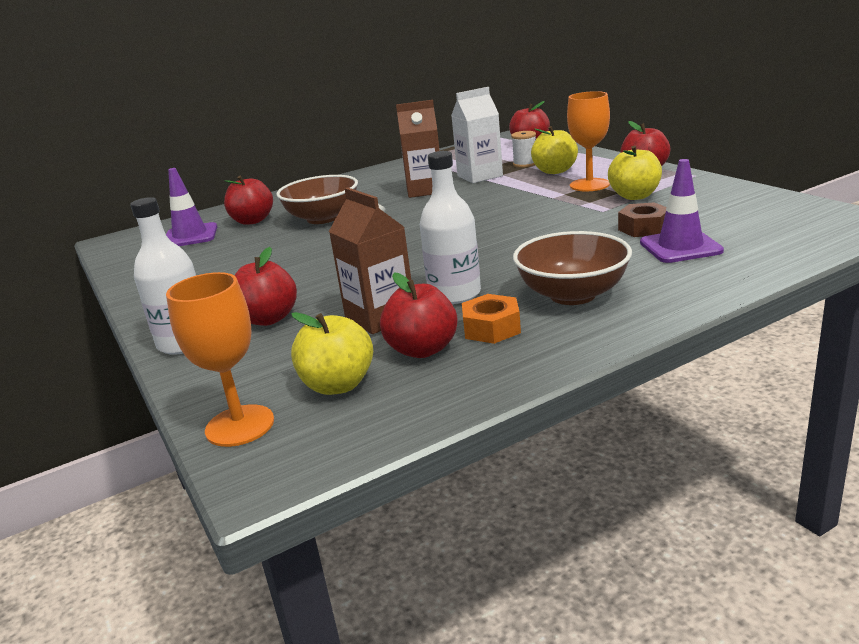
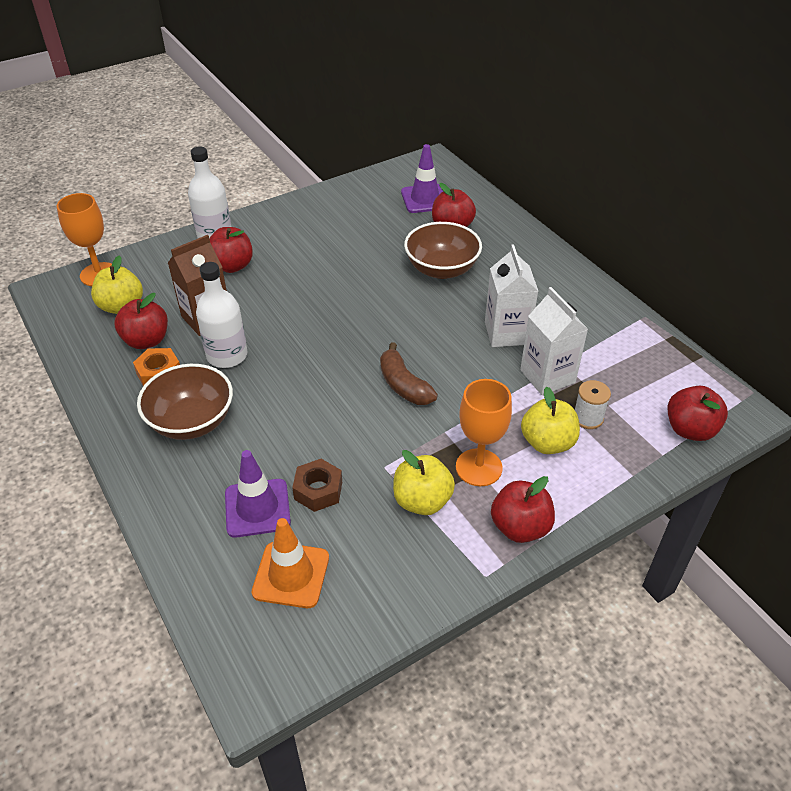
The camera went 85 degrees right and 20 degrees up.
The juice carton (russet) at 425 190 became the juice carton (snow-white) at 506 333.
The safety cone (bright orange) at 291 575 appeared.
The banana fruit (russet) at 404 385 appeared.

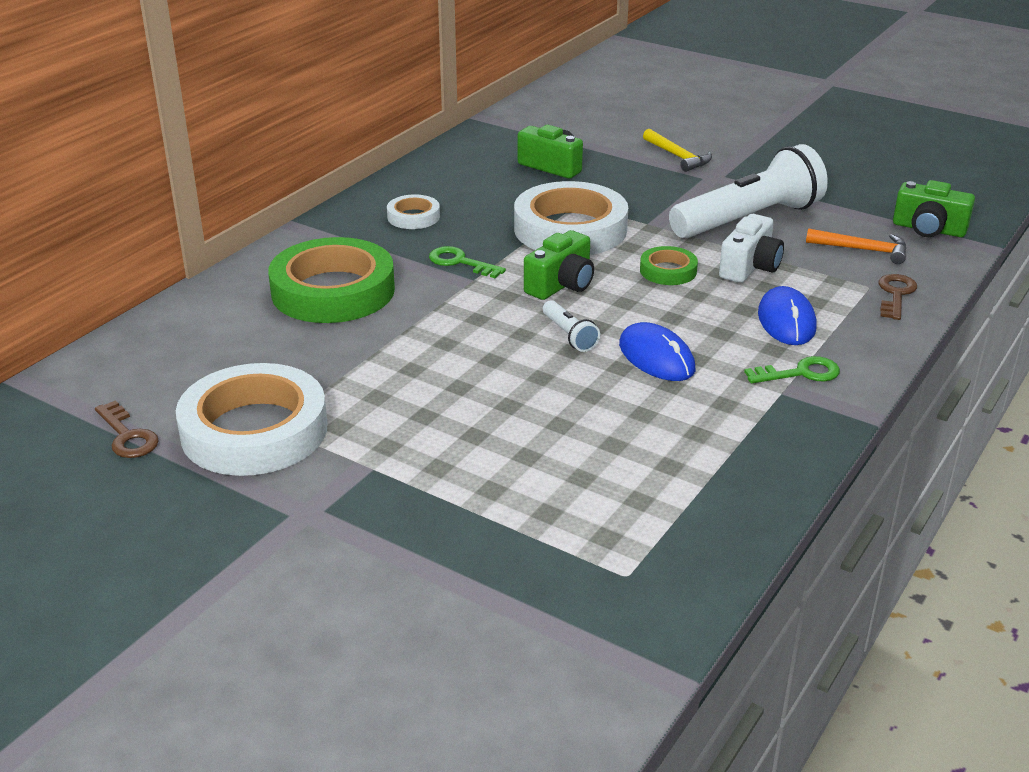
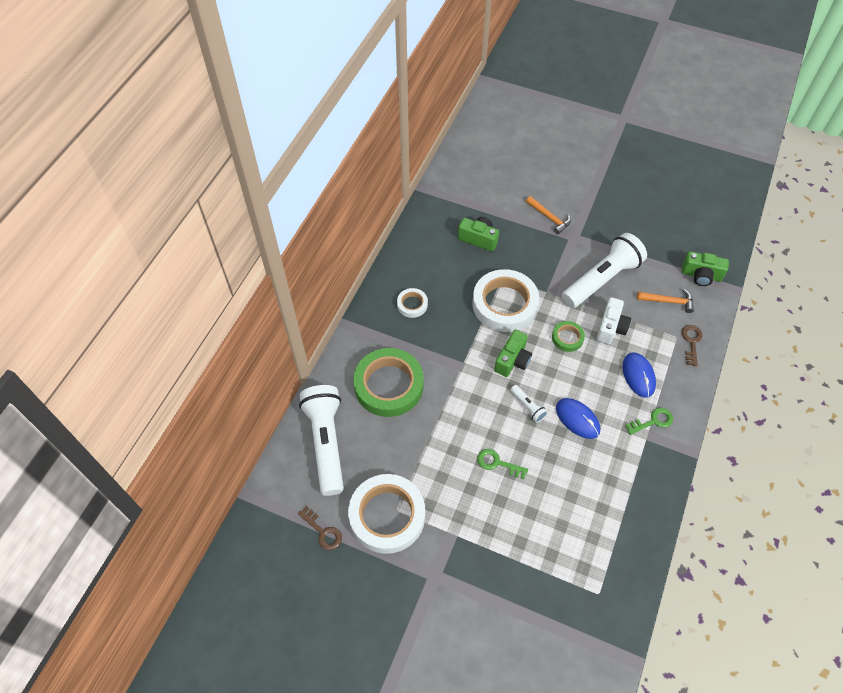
The camera went 10 degrees left and 25 degrees up.
The key (emerald) moved from 460 262 to 497 463.
The hammer (bright yellow) at 678 156 became the hammer (bright orange) at 549 217.
The flashlight (snow-white) at 326 443 appeared.

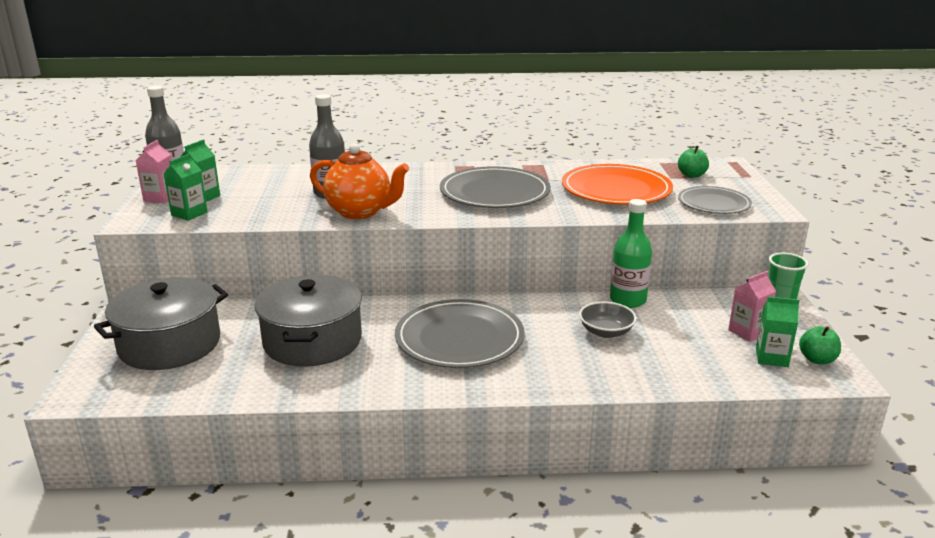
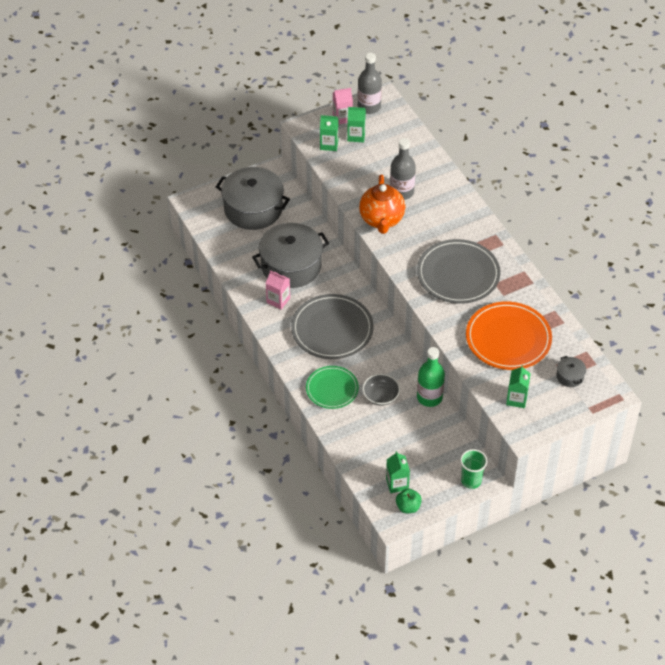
The camera went 65 degrees right and 25 degrees up.
The apple fruit (emerald) at 691 175 was replaced by the cooking pot (grey) at 570 376.
The flat dish (grey) at 714 203 was replaced by the juice carton (emerald) at 516 399.
The juice carton (rose-pink) moved from 747 332 to 278 300.
The flat dish (emerald) at 332 389 appeared.

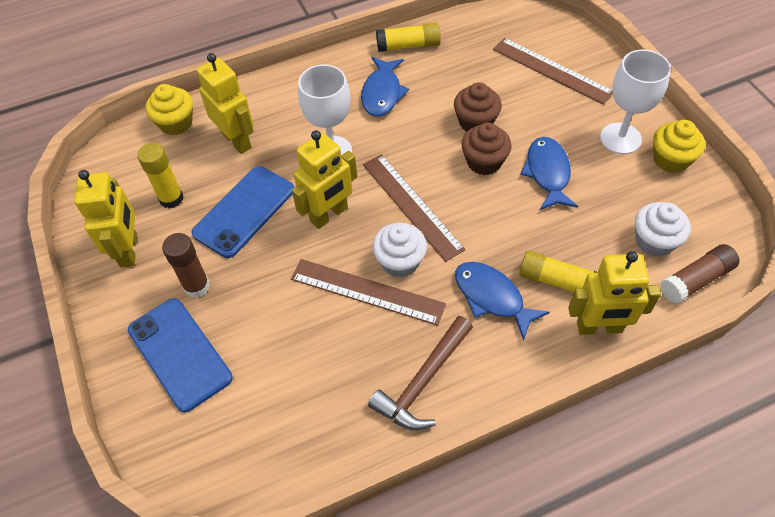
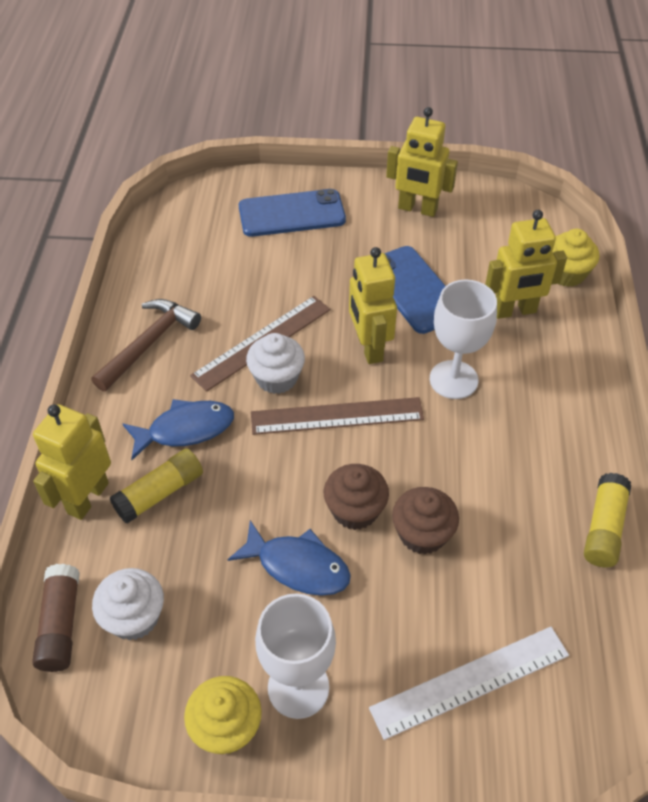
The camera went 115 degrees right and 5 degrees down.
The glue (bright yellow) at 171 198 disappeared.
The glue (russet) at 197 286 disappeared.
The toy fish (royal blue) at 382 93 disappeared.
The hammer (russet) at 423 381 turned 60 degrees clockwise.
The straightedge (russet) at 552 70 became the straightedge (snow-white) at 470 682.

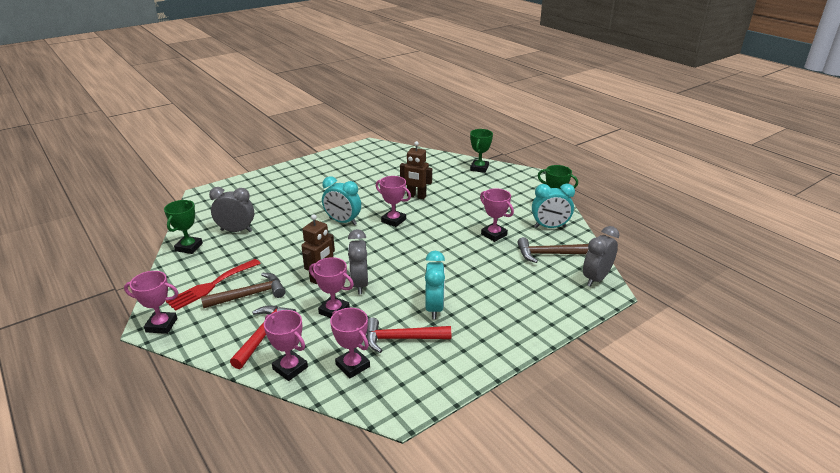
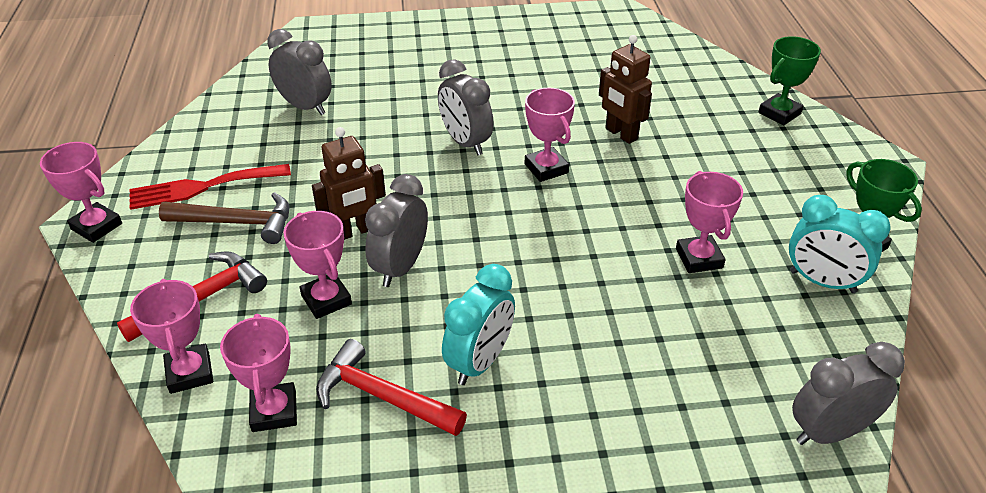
The camera went 30 degrees right and 10 degrees up.
The trophy (emerald) at 189 247 disappeared.
The clock (aqua) at 343 221 became the clock (grey) at 465 143.
The hammer (russet) at 549 254 disappeared.

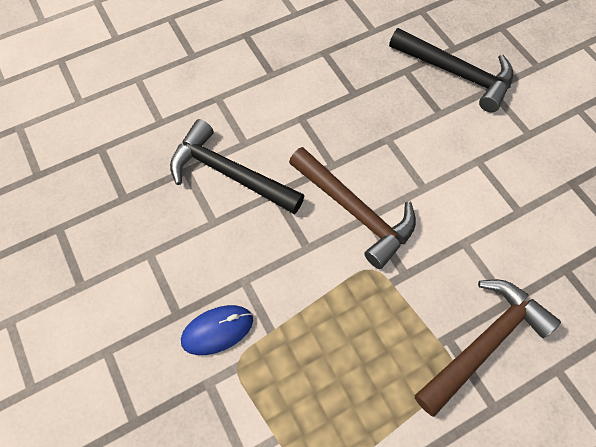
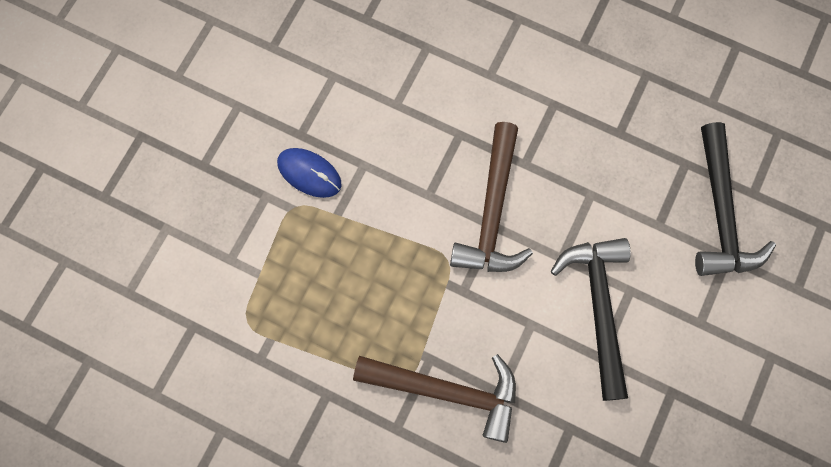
The camera went 55 degrees right and 10 degrees up.
The hammer (black) moved from 229 173 to 598 308.

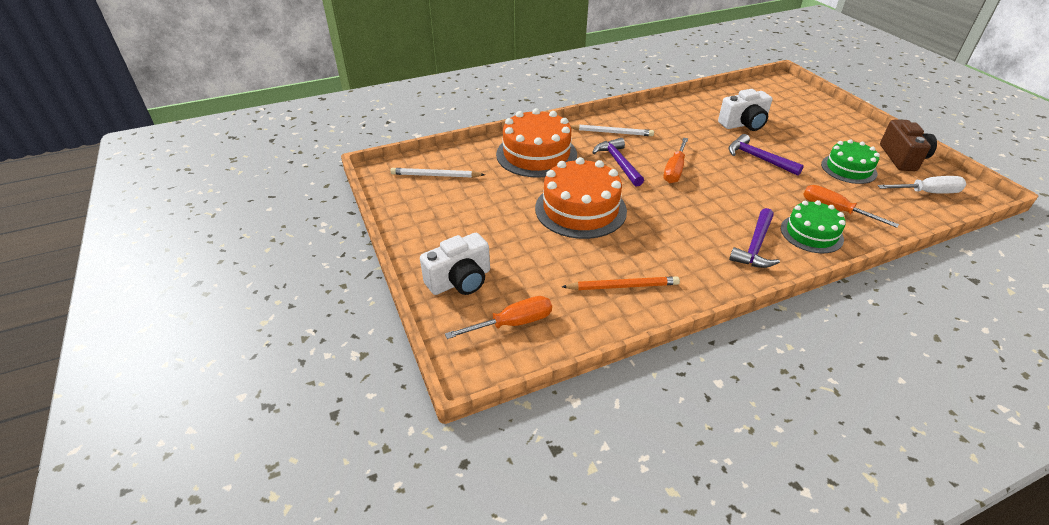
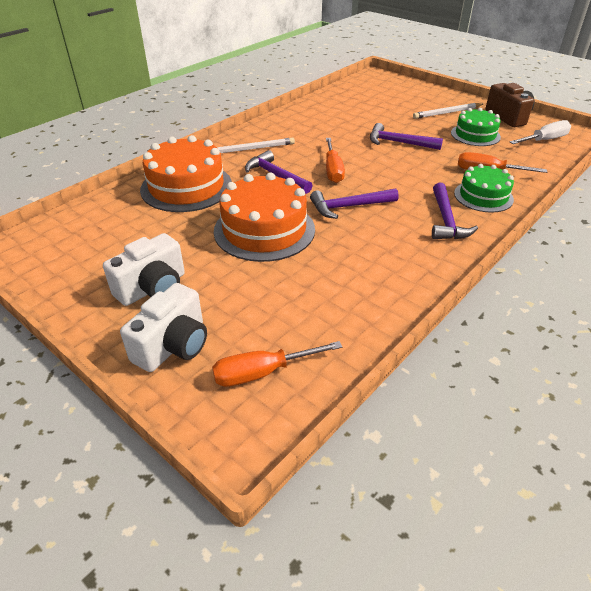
The camera went 25 degrees left and 0 degrees up.
The lead pencil (snow-white) moved from 436 175 to 447 113.
The screwdriver (bright orange) at 513 323 turned 150 degrees counterclockwise.
The lead pencil (bright orange) at 622 286 disappeared.
The photo camera (snow-white) moved from 744 124 to 153 288.
The hammer (royal purple) at 349 207 appeared.

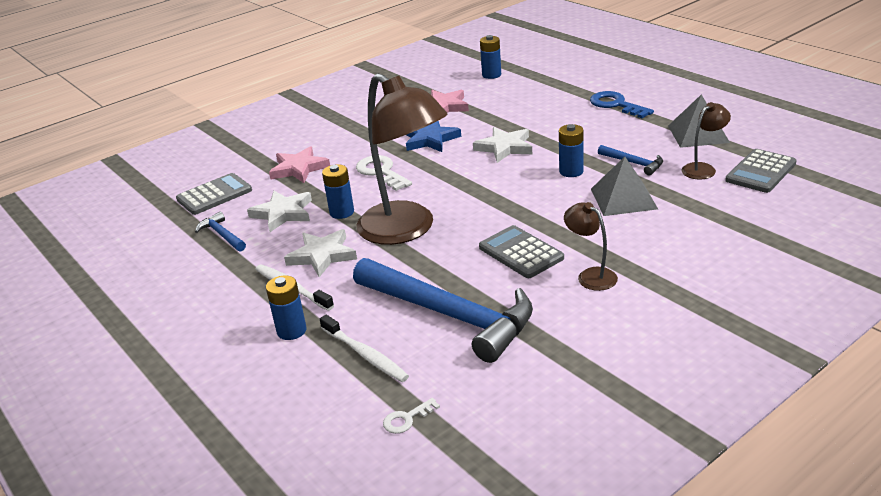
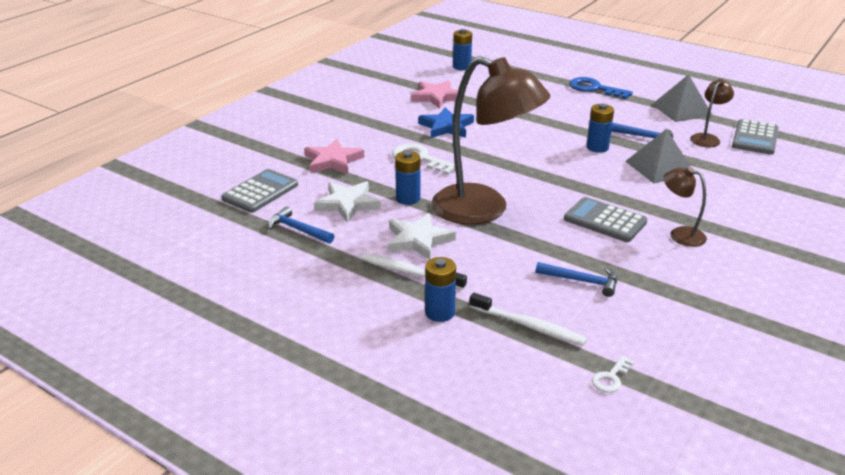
The camera went 20 degrees left and 0 degrees up.
The hammer (royal blue) at 450 315 changed to 0.43 times the size.
The star shape (snow-white) at 505 147 disappeared.

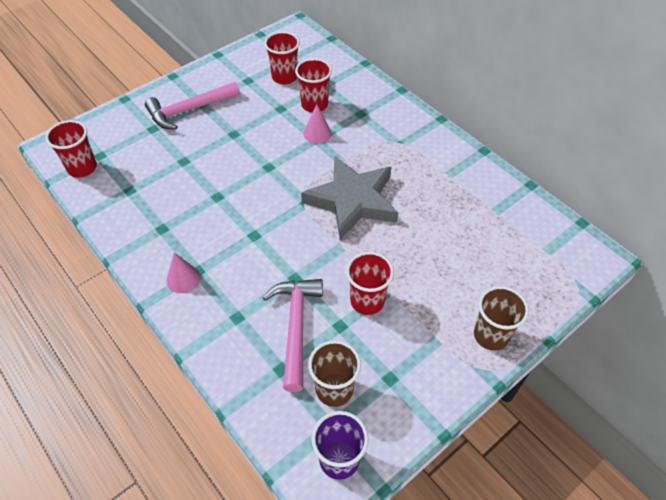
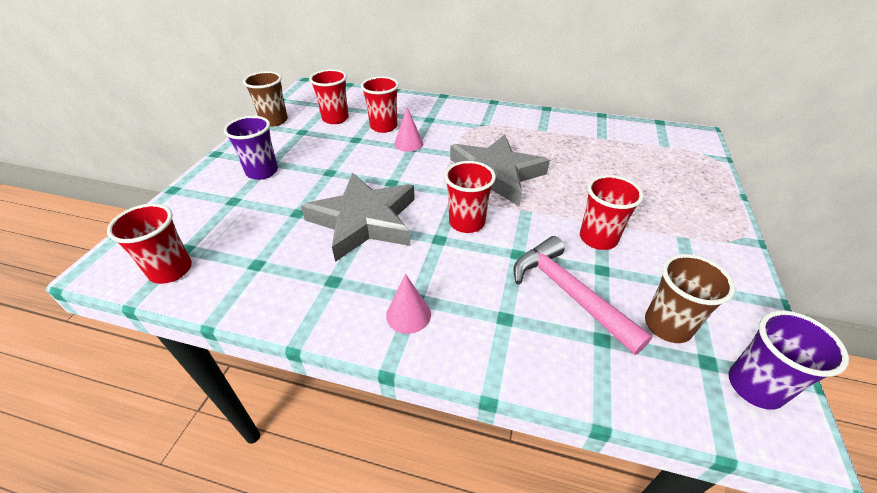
The camera went 35 degrees left and 10 degrees down.
The hammer (rose-pink) at 189 110 was replaced by the tumbler (royal purple) at 262 172.
The tumbler (russet) moved from 491 335 to 274 121.
The star shape (grey) at 364 220 appeared.
The tumbler (crimson) at 467 223 appeared.

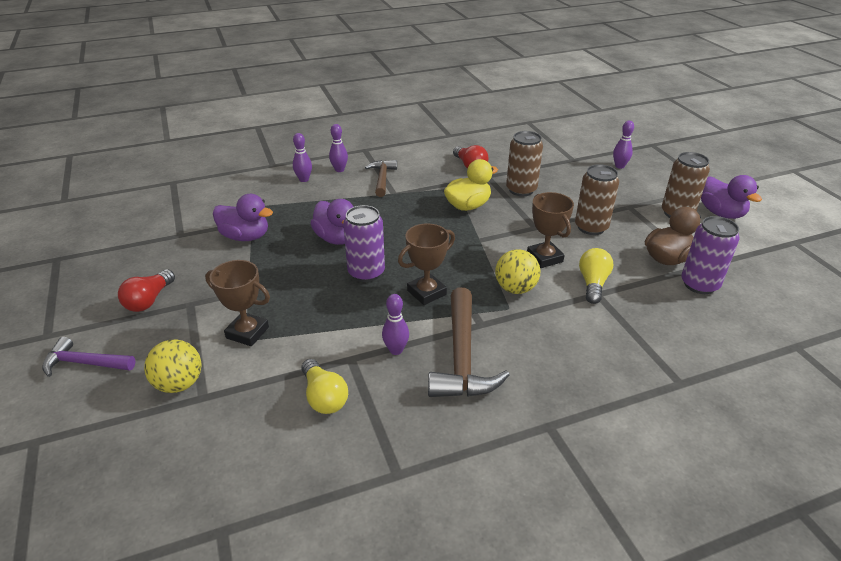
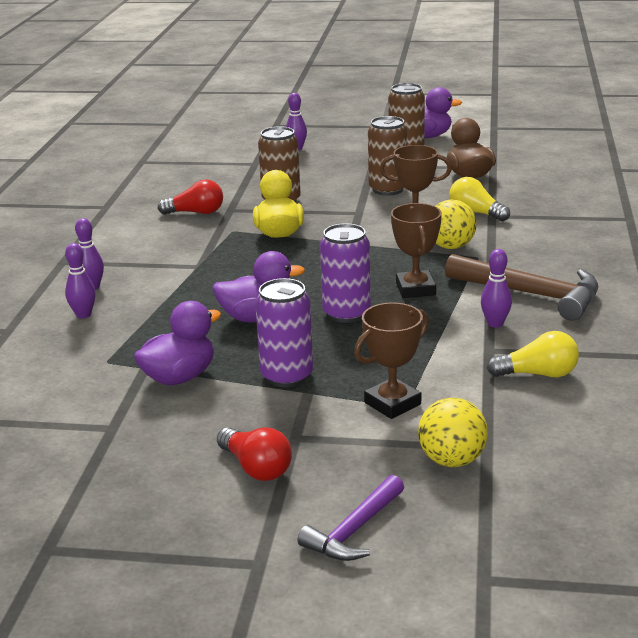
The camera went 60 degrees left and 10 degrees down.
The hammer (russet) at 382 179 disappeared.
The tin (royal purple) moved from 699 284 to 287 376.

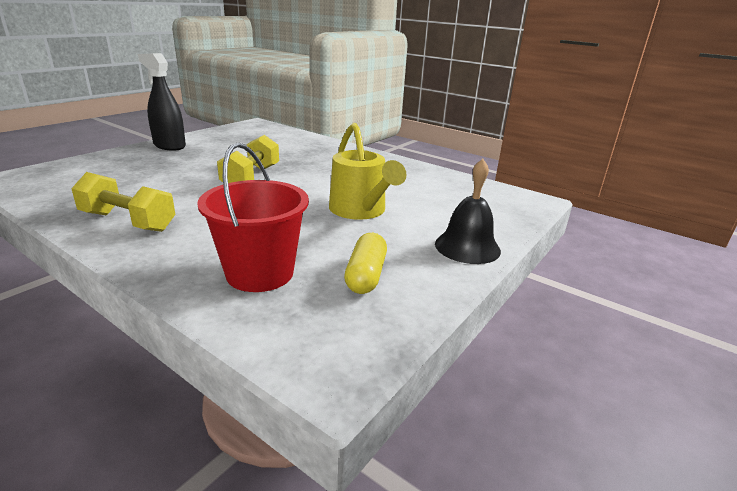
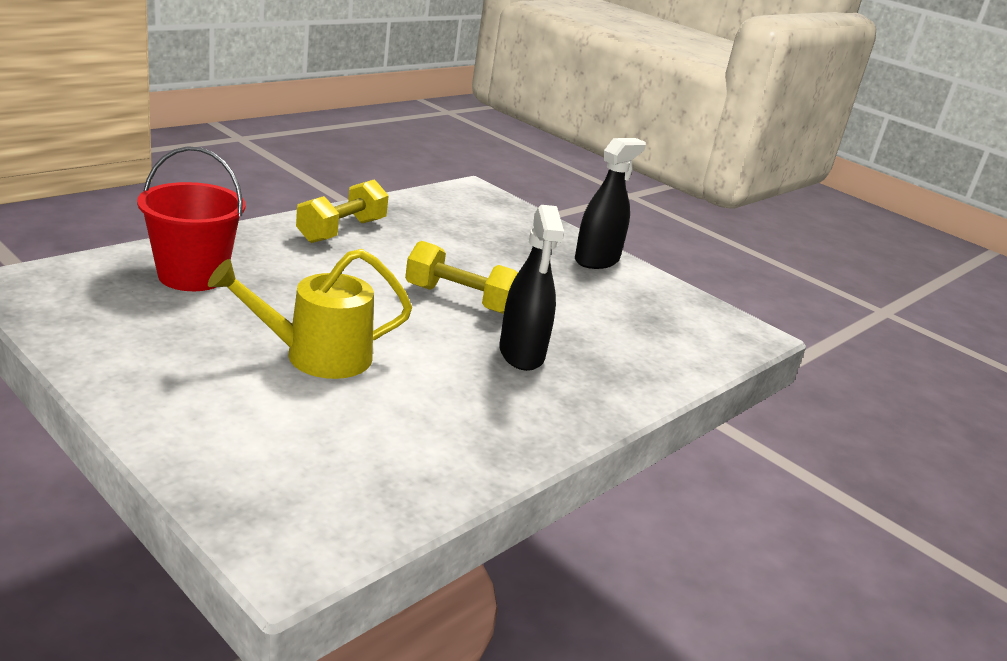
The camera went 95 degrees right and 0 degrees up.
The pill (bright yellow) at 366 275 disappeared.
The bell (black) at 467 247 disappeared.
The spray cleaner (black) at 521 354 appeared.

